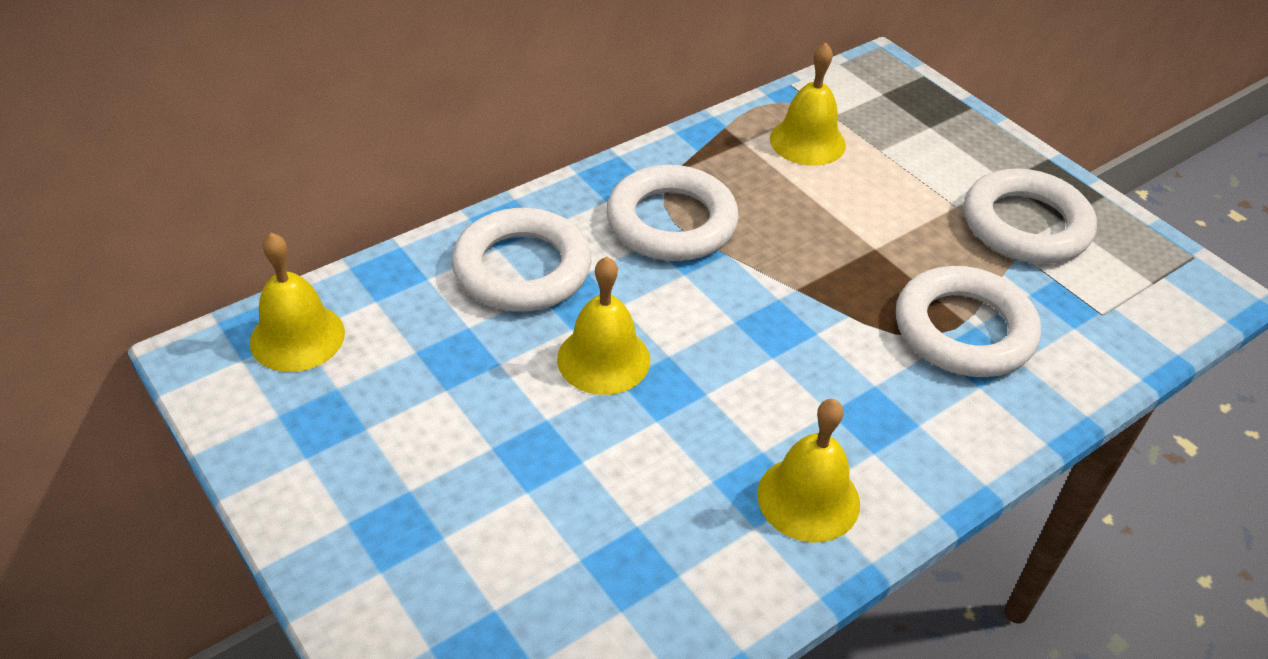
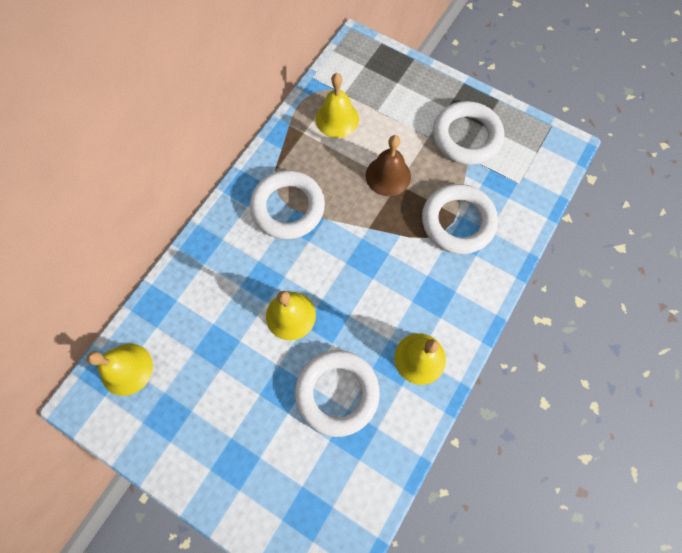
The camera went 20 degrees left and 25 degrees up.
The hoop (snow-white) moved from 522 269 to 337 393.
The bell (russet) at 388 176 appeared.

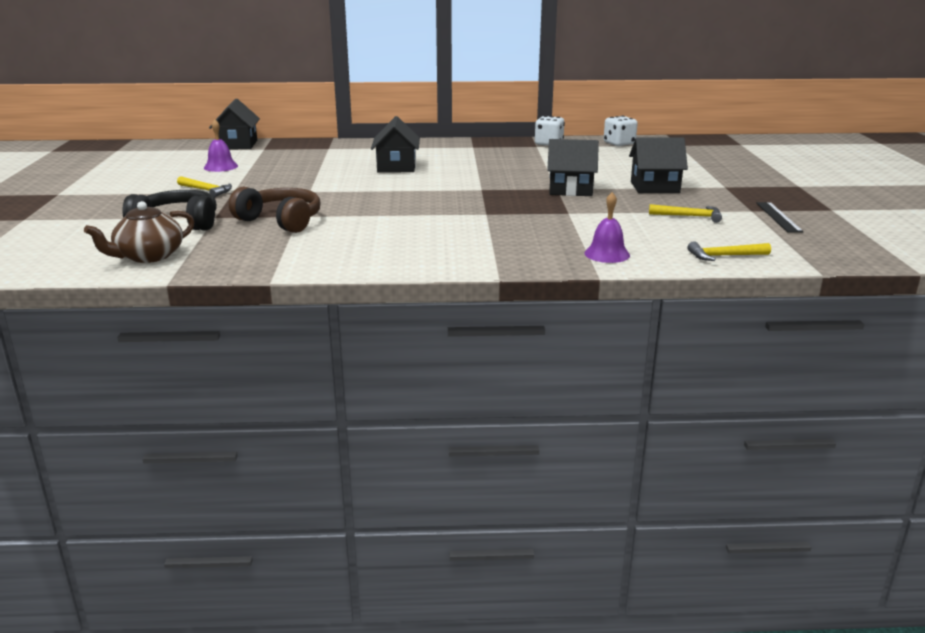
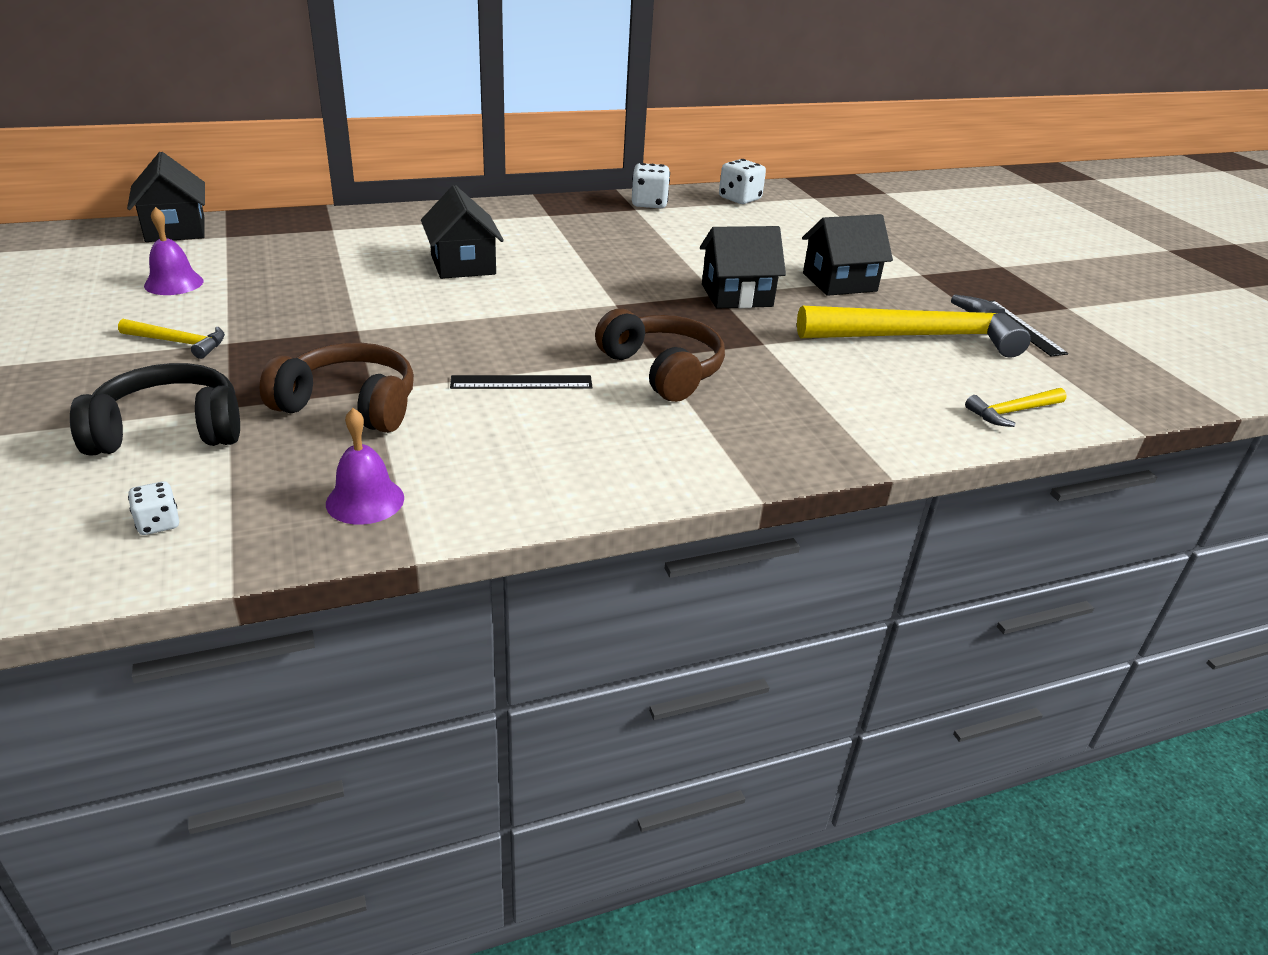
The camera went 20 degrees left and 10 degrees up.
The tea pot (russet) at 148 256 was replaced by the dice (snow-white) at 158 523.
The bell (royal purple) moved from 607 254 to 365 500.
The hammer (bright yellow) at 689 216 changed to 2.30 times the size.
The straightedge (black) at 521 382 appeared.
The headset (russet) at 662 370 appeared.

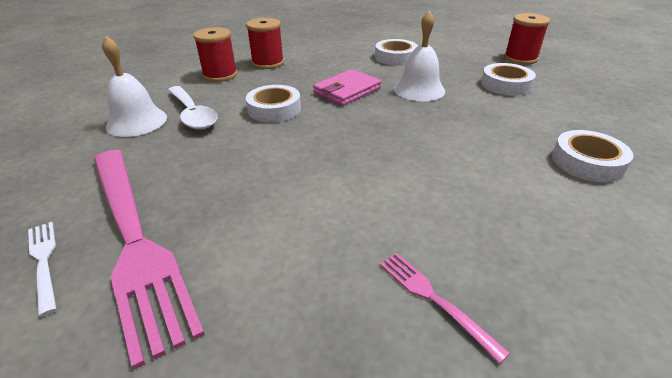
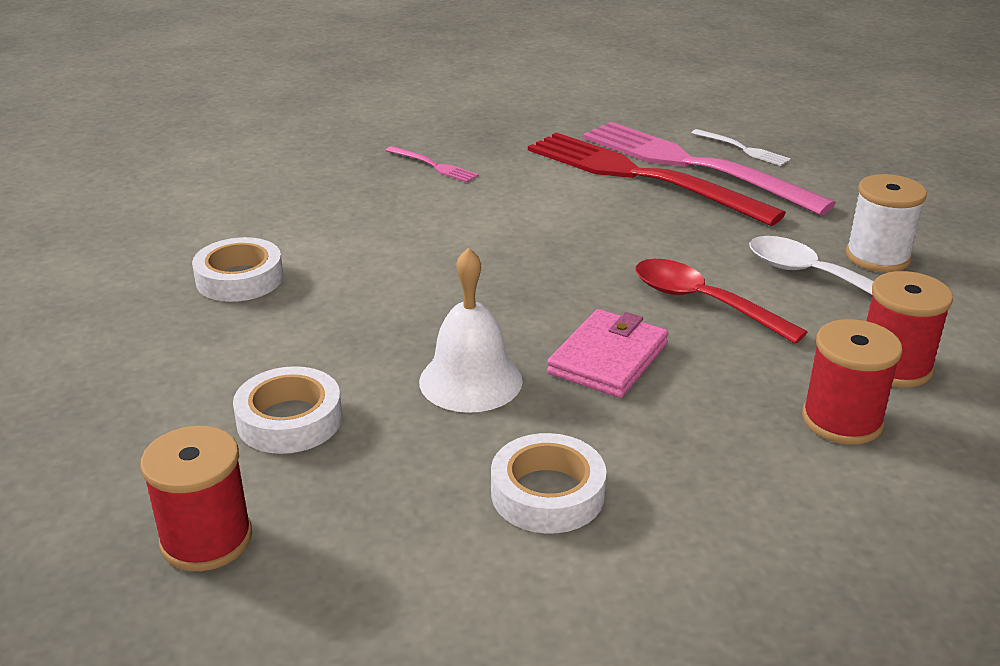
The camera went 165 degrees right and 5 degrees down.
The bell (snow-white) at 137 122 was replaced by the reel of thread (snow-white) at 877 257.
The sticky tape (snow-white) at 274 109 was replaced by the spoon (crimson) at 703 302.
The dinner fork (crimson) at 640 176 appeared.

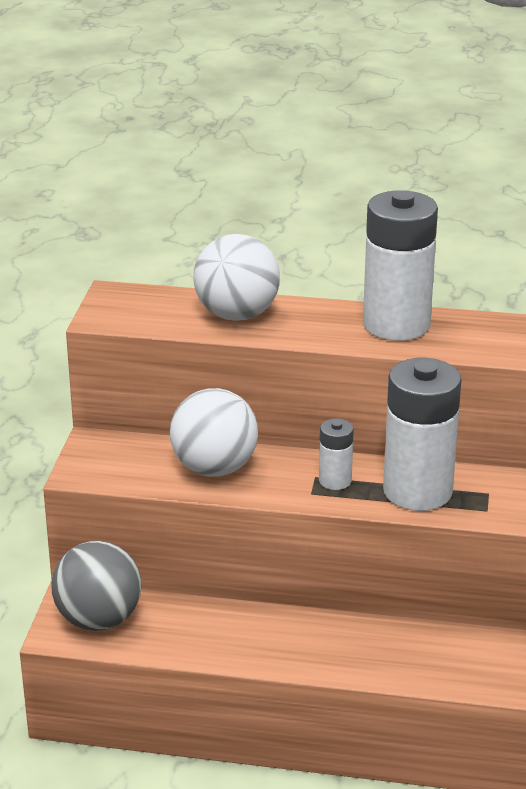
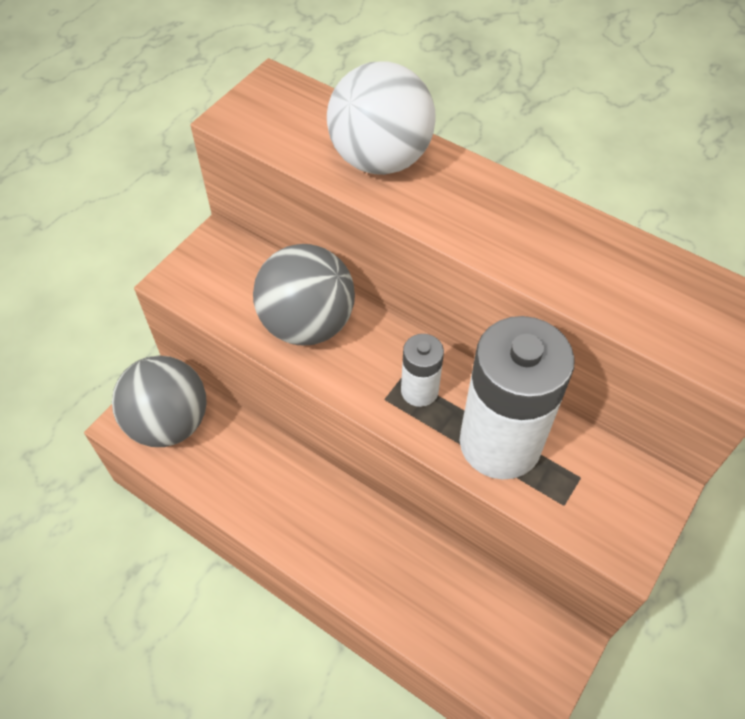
The camera went 25 degrees right and 25 degrees up.
The sphere (snow-white) at 214 468 became the sphere (grey) at 307 324.
The battery (snow-white) at 396 325 disappeared.

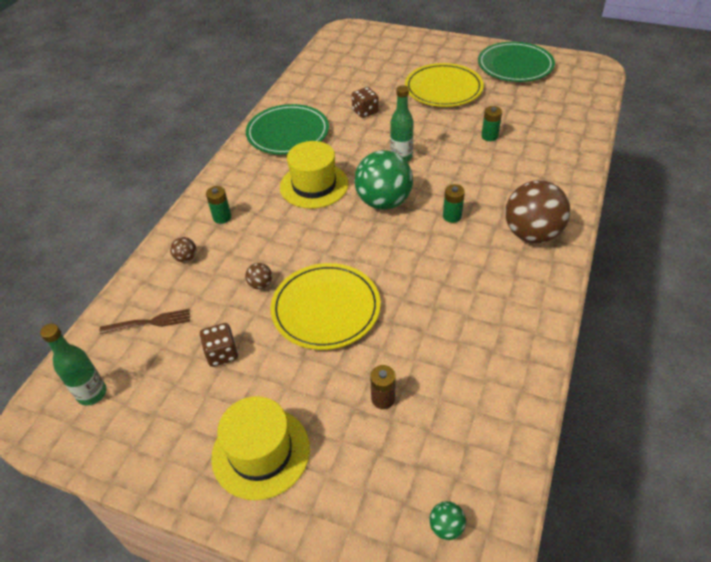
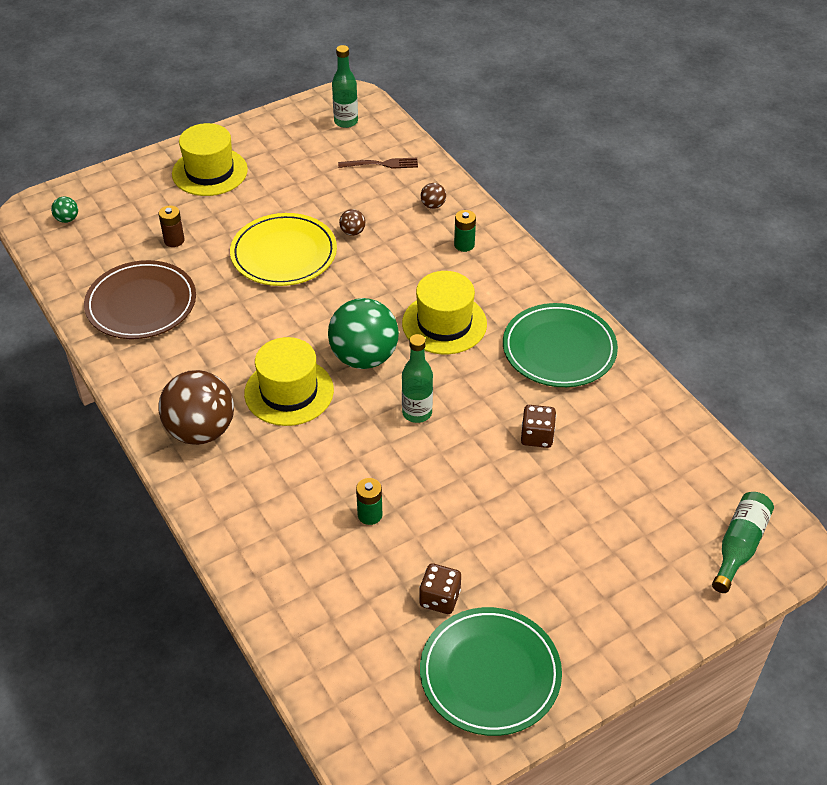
The camera went 125 degrees right and 0 degrees up.
The dinner fork (russet) at 149 322 turned 120 degrees counterclockwise.
The dice (russet) moved from 222 353 to 439 598.
The flat dish (bright yellow) at 443 89 disappeared.
The battery (emerald) at 452 216 was replaced by the tall hat (bright yellow) at 289 392.
The flat dish (russet) at 141 304 appeared.
The flask (emerald) at 739 546 appeared.

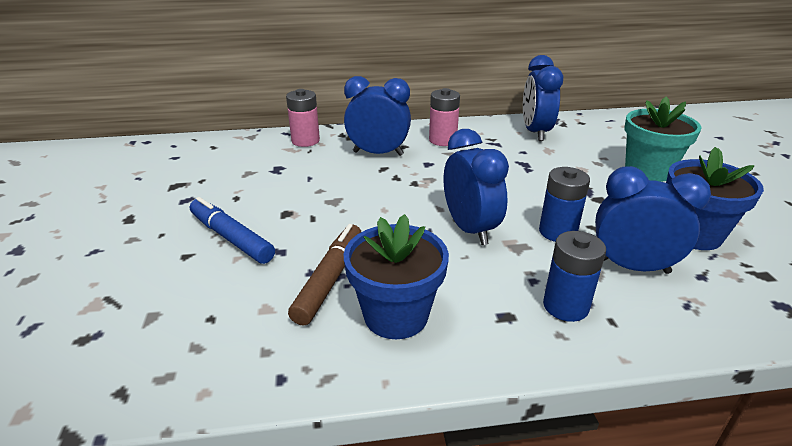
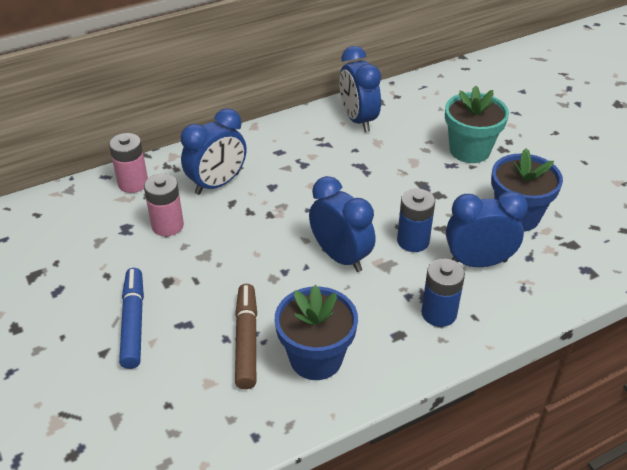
The camera went 20 degrees left and 10 degrees up.
The marker pen (royal blue) at 231 238 turned 60 degrees clockwise.
The clock (royal blue) at 378 153 turned 150 degrees clockwise.
The battery (rose-pink) moved from 442 140 to 167 226.

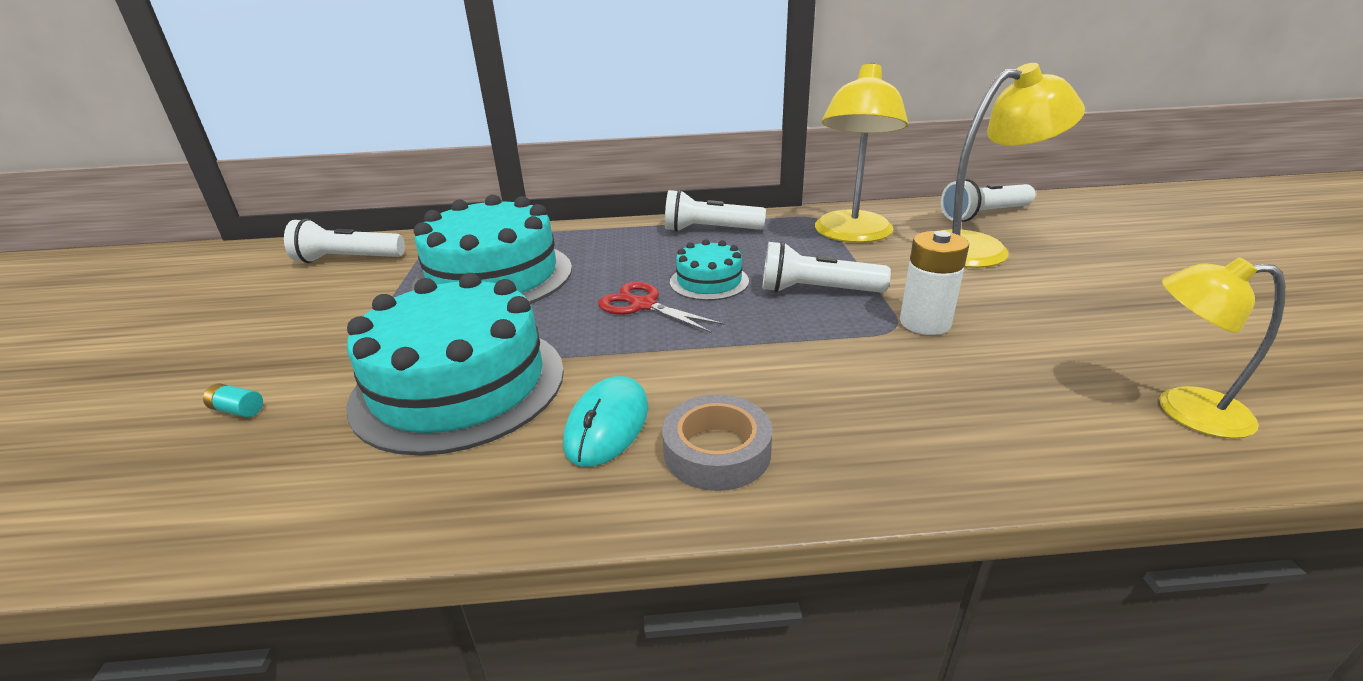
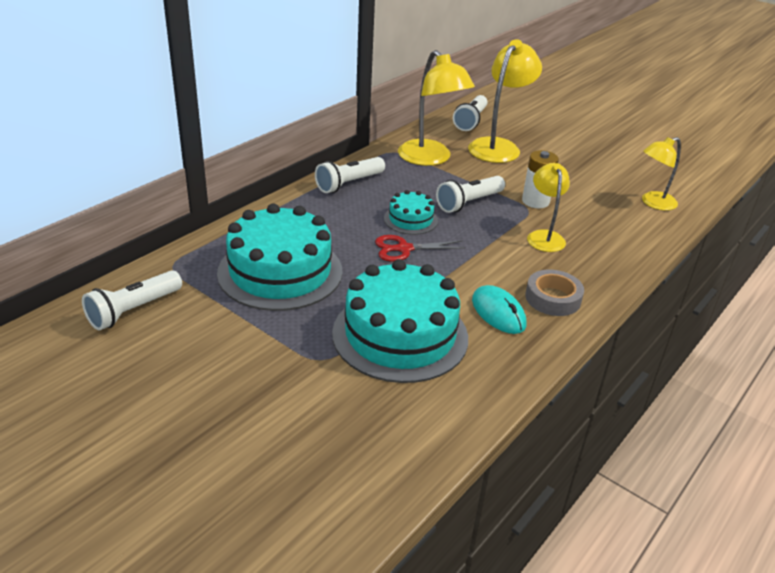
The camera went 50 degrees left and 5 degrees up.
The battery (aqua) at 238 410 disappeared.
The reading lamp (bright yellow) at 544 236 appeared.

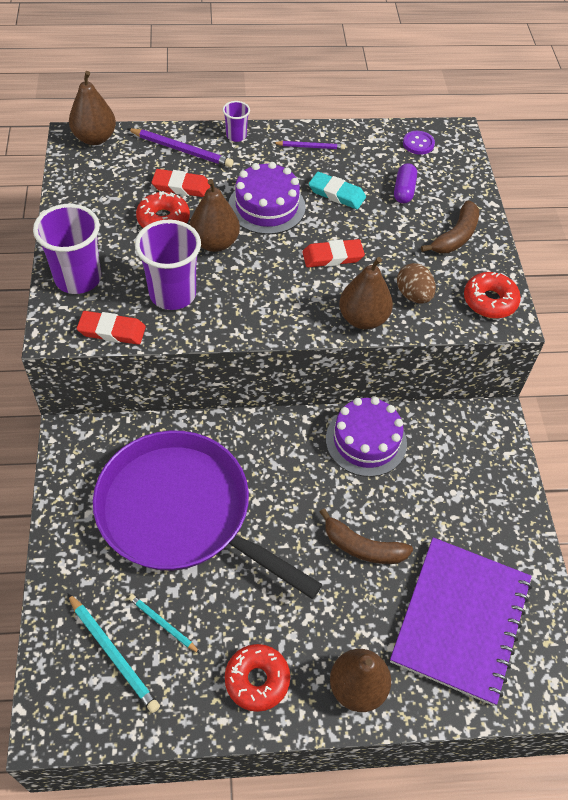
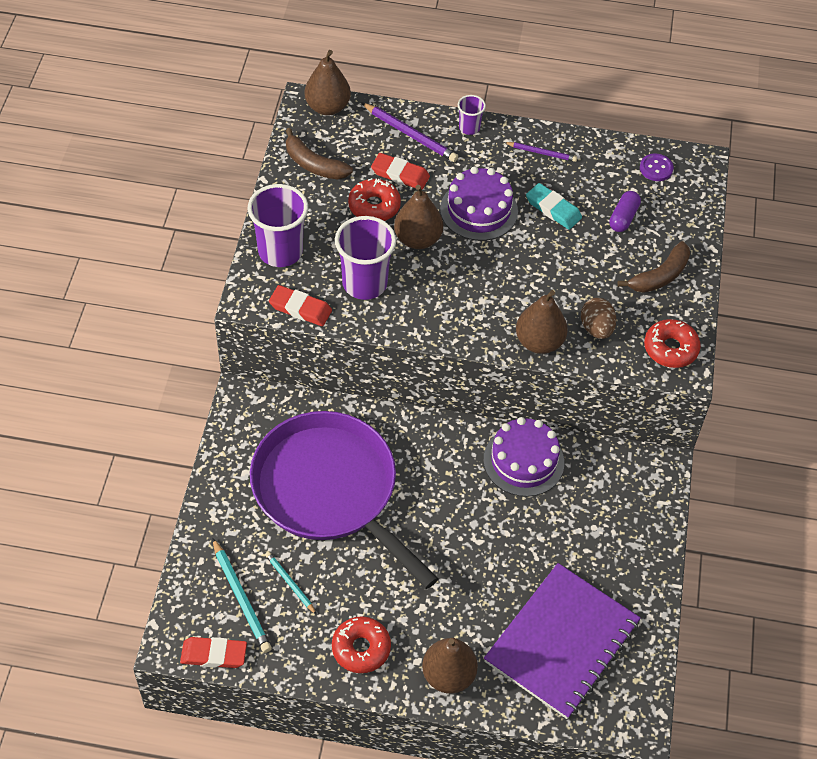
The camera went 15 degrees right and 0 degrees up.
The gum eraser (crimson) moved from 332 256 to 214 654.
The banana fruit (russet) moved from 362 547 to 314 164.

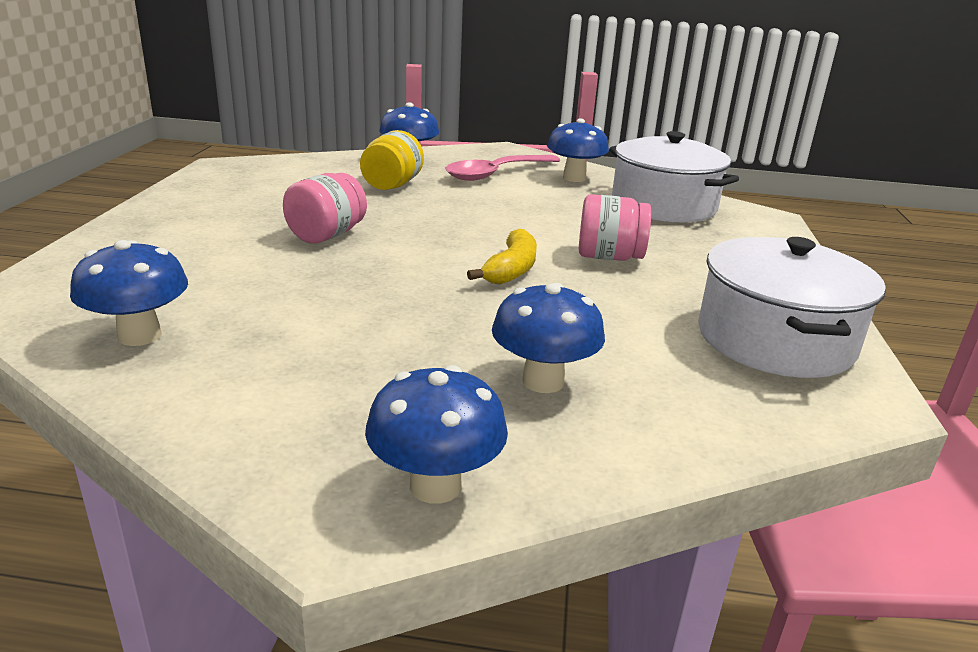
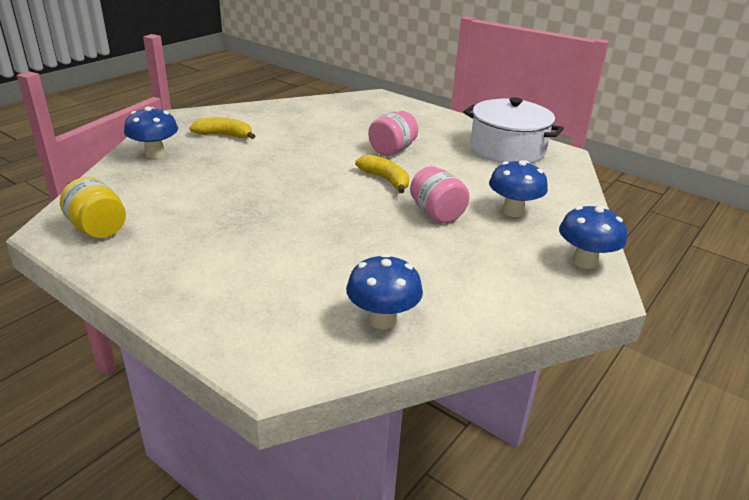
The camera went 60 degrees left and 5 degrees up.
The preserve jar (rose-pink) moved from 326 235 to 436 214.
The preserve jar (bright yellow) moved from 392 185 to 98 229.
The spoon (rose-pink) at 496 174 was replaced by the banana fruit (bright yellow) at 224 135.
The toadstool (royal blue) at 574 178 disappeared.
The cooking pot (snow-white) at 663 205 disappeared.

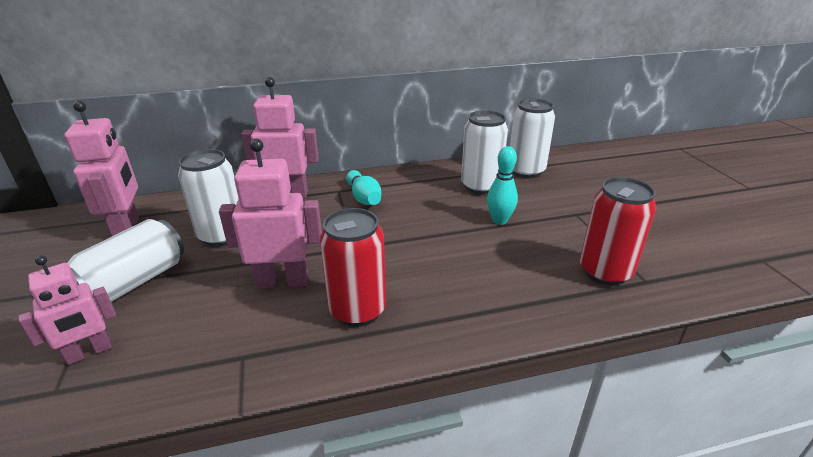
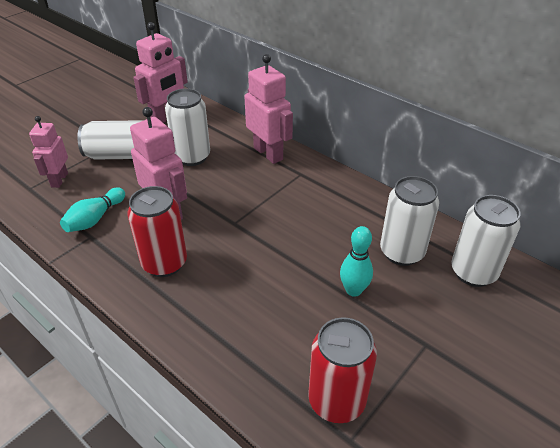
The camera went 55 degrees right and 10 degrees up.
The robot (rose-pink) at 89 352 turned 75 degrees clockwise.
The bowling pin (aqua) moved from 364 197 to 95 219.

